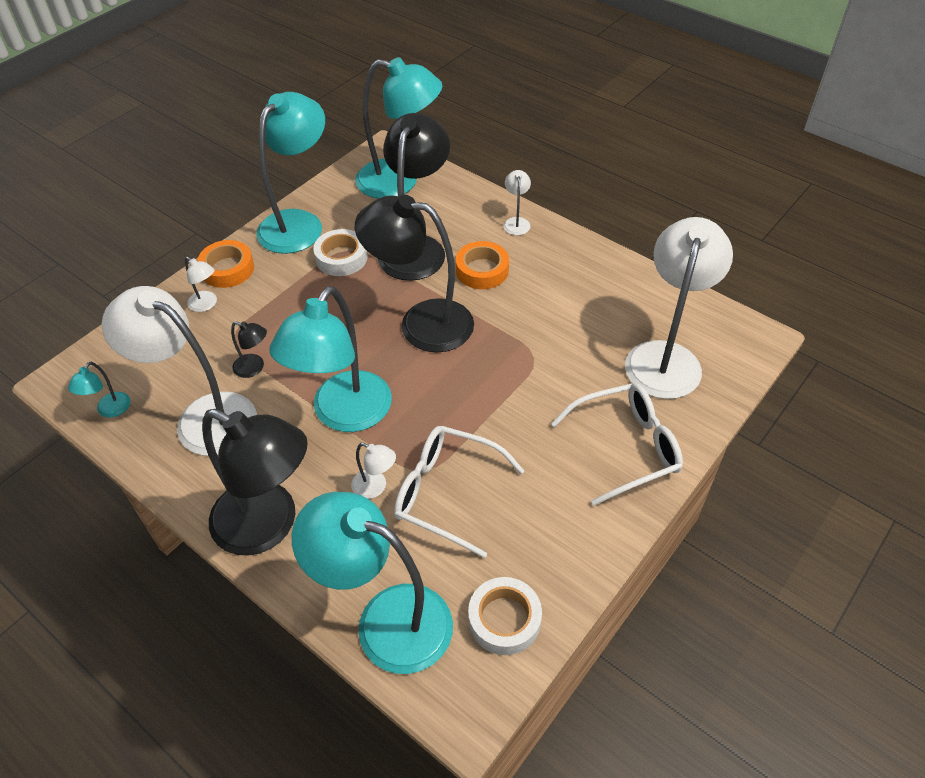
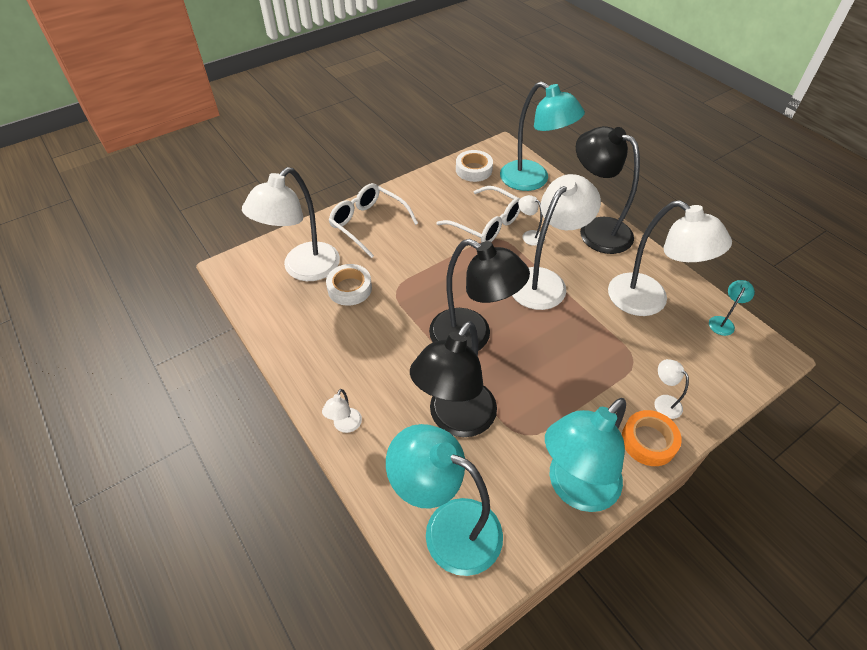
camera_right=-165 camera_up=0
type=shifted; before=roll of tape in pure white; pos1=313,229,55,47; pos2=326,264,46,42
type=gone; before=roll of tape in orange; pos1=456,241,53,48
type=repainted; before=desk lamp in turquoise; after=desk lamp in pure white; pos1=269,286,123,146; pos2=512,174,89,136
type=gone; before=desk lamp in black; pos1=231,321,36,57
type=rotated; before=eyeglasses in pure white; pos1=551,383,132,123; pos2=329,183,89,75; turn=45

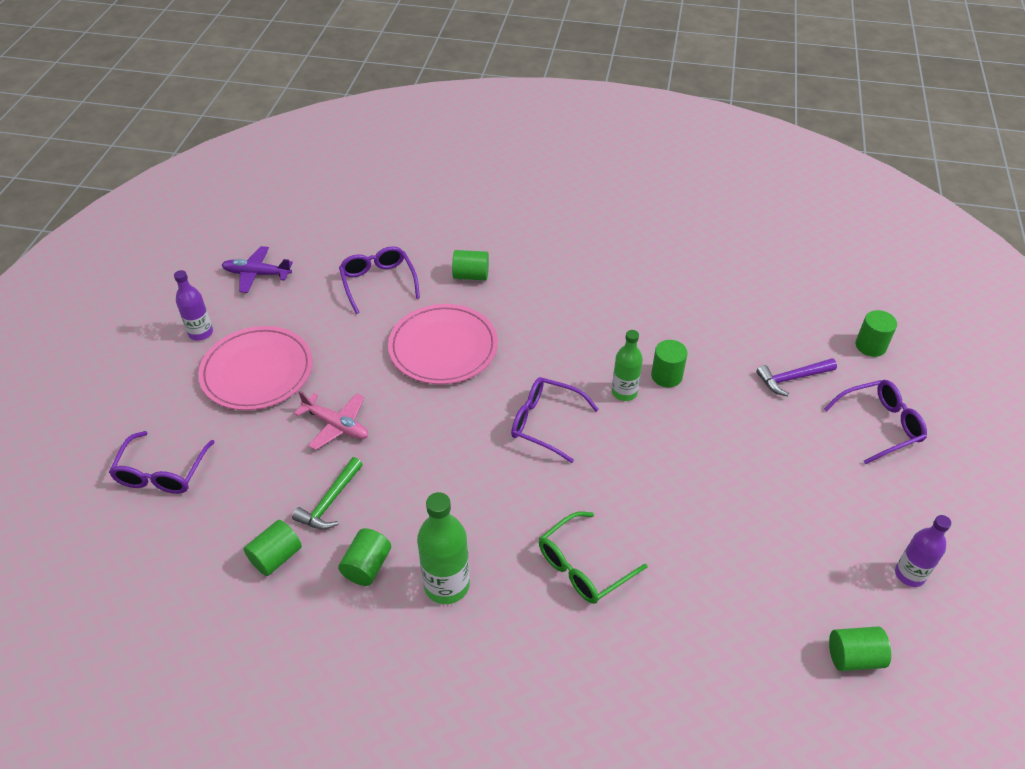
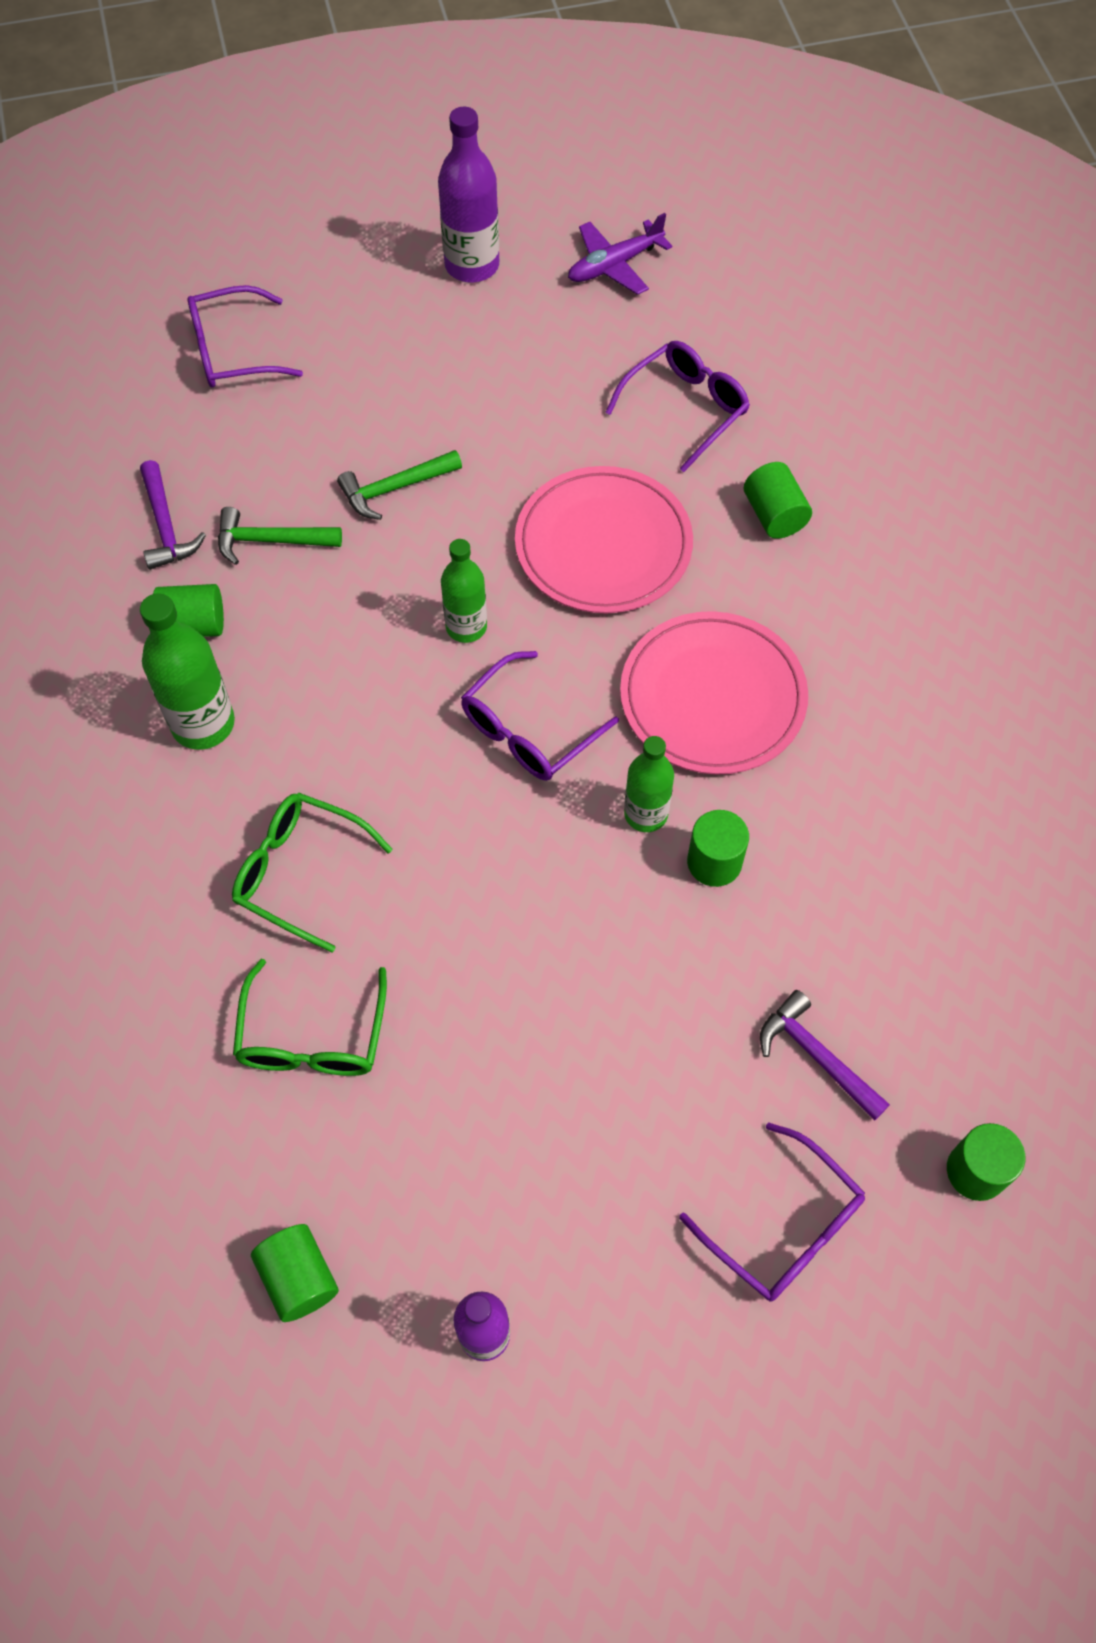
camera_right=65 camera_up=15
type=rotated; before=plane in violet; pos1=222,246,71,47; pos2=568,213,104,82; turn=-105
type=scaled; before=bottle in violet; pos1=174,270,39,71; pos2=438,107,61,175; scale=1.5
type=shifted; before=dinner plate in rose-pink; pos1=198,326,115,84; pos2=620,611,188,164
type=rotated; before=eyeglasses in violet; pos1=511,377,88,86; pos2=461,651,158,130; turn=-135
type=swapped; before=plane in rose-pink; after=claw hammer in leaf-green; pos1=294,391,74,59; pos2=337,450,125,70
type=swapped; before=cylinder shape in leaf-green; after=claw hammer in violet; pos1=244,520,58,56; pos2=140,460,66,110
type=new; after=bottle in leaf-green; pos2=441,539,46,104
type=new; after=eyeglasses in leaf-green; pos2=233,959,154,117

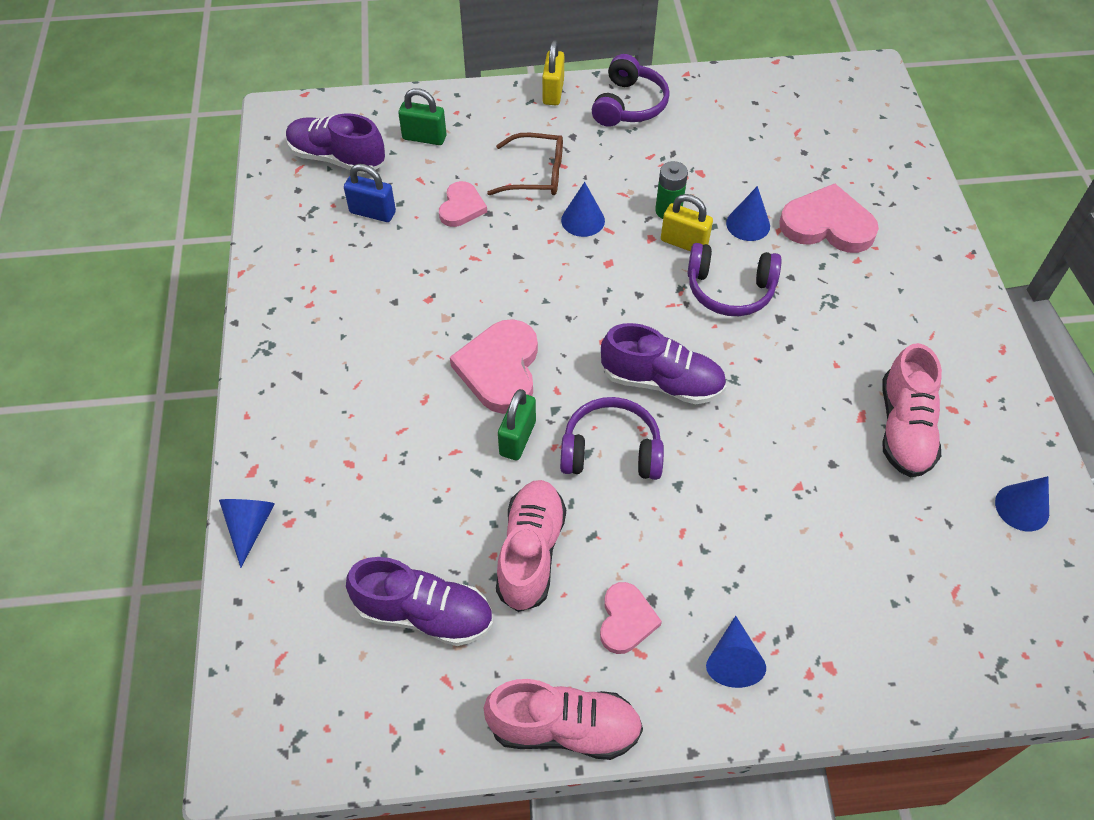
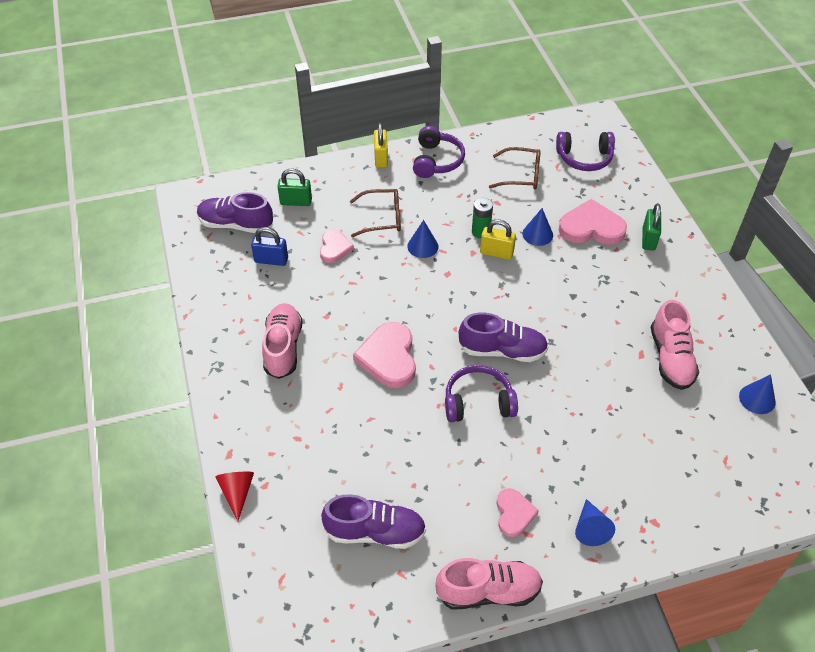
camera_right=-10 camera_up=-5
type=shifted; before=headset in violet; pos1=687,243,95,73; pos2=556,132,59,39
type=shifted; before=small lock in leaf-green; pos1=498,389,38,71; pos2=642,203,19,48
type=shifted; before=sneaker in rose-pink; pos1=496,480,70,132; pos2=262,303,41,76
type=repainted; before=cone in blue; after=cone in scarlet; pos1=219,499,56,69; pos2=215,472,39,49
type=new; after=eyeglasses in russet; pos2=489,147,52,42

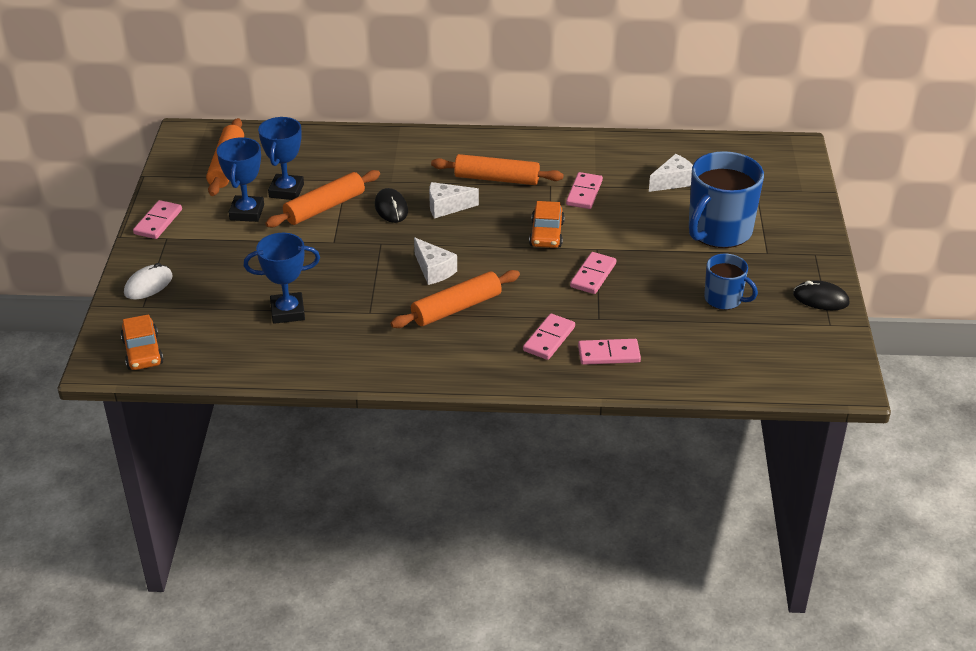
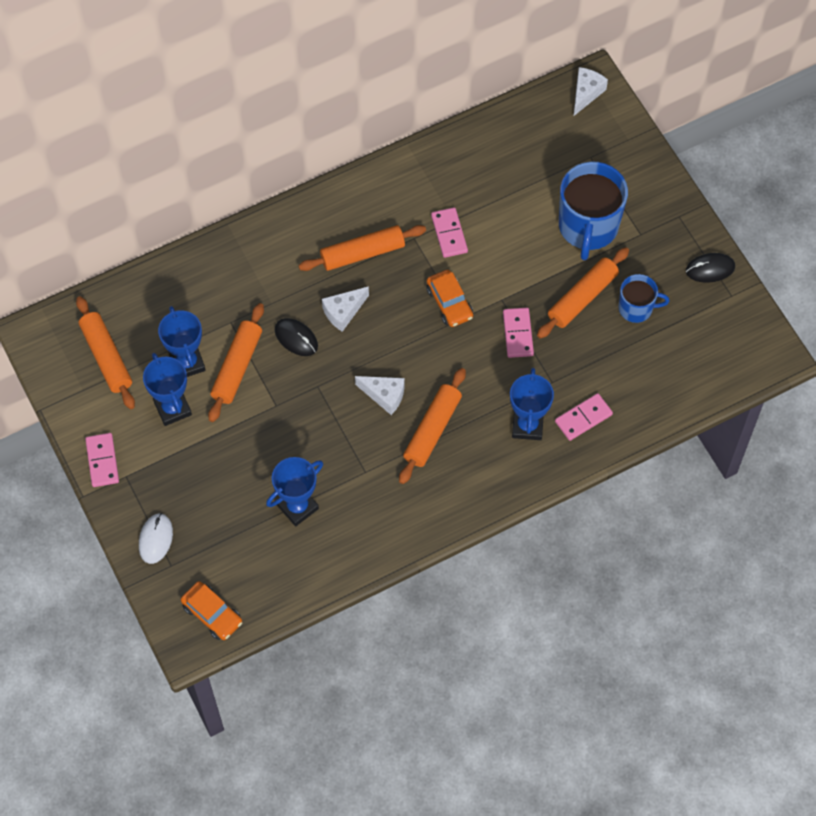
camera_right=-30 camera_up=25
type=shifted; before=cheese in pure white; pos1=649,154,44,38; pos2=574,67,34,49
type=swapped; before=domino in rose-pink; after=award cup in blue; pos1=523,314,52,46; pos2=510,368,44,72
type=new; after=pastry roller in orange; pos2=537,247,92,92

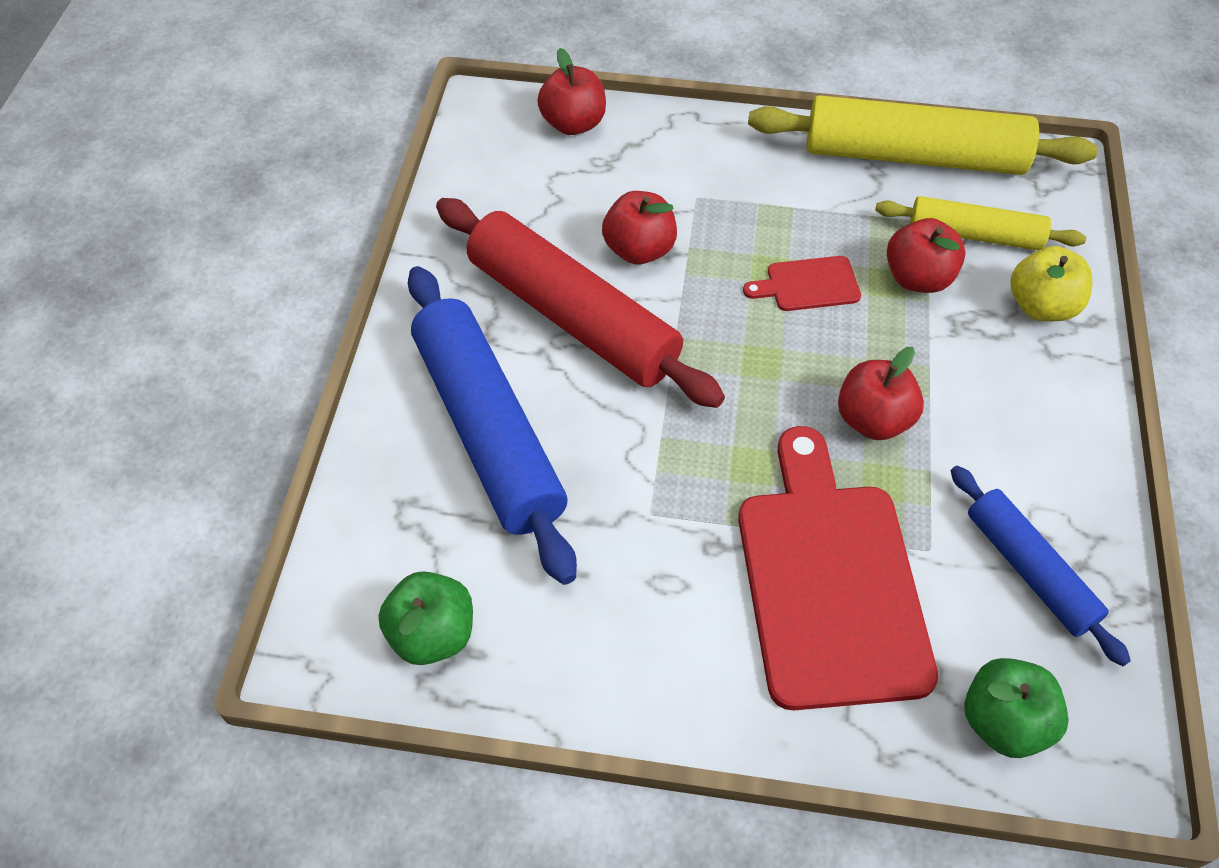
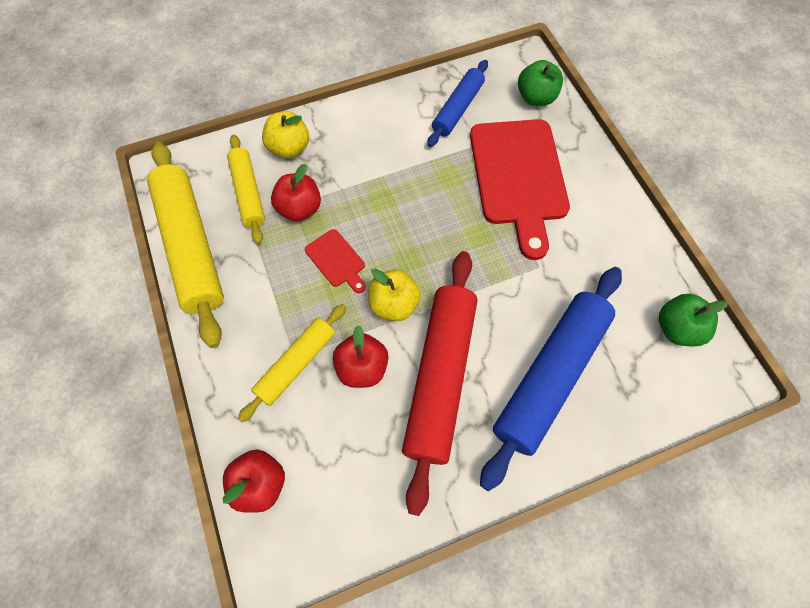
camera_right=-120 camera_up=10
type=gone; before=apple fruit in scarlet; pos1=838,347,86,93
type=rotated; before=bread board in scarlet; pos1=738,426,200,284; pos2=470,119,100,141; turn=-60
type=new; after=apple fruit in yellow; pos2=368,269,53,52
type=new; after=pastry roller in yellow; pos2=238,304,108,118

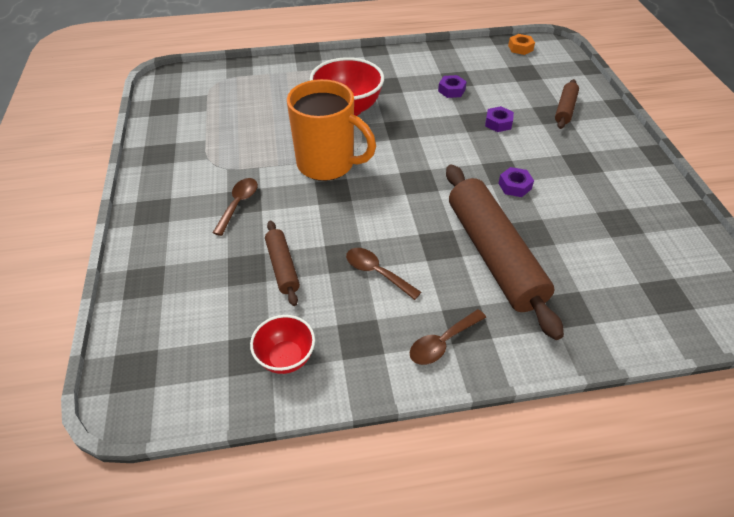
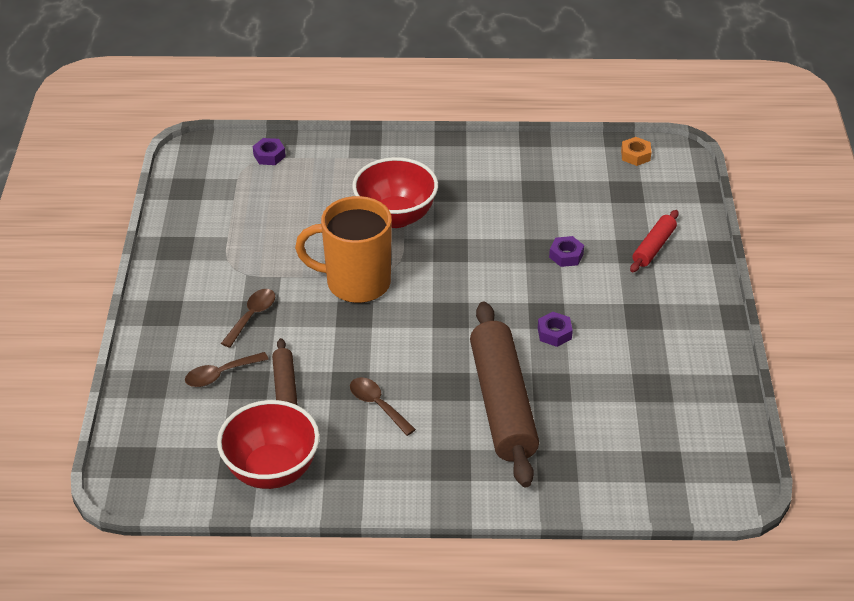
camera_right=10 camera_up=-5
type=shifted; before=nut in violet; pos1=438,75,29,23; pos2=253,138,33,27
type=rotated; before=mug in orange; pos1=287,79,89,102; pos2=295,196,97,107; turn=150
type=repainted; before=pastry roller in russet; after=pastry roller in scarlet; pos1=555,79,24,50; pos2=630,210,49,62
type=shifted; before=teaspoon in russet; pos1=409,309,77,56; pos2=185,352,84,35
type=scaled; before=bowl in scarlet; pos1=250,315,65,59; pos2=217,400,103,89; scale=1.7

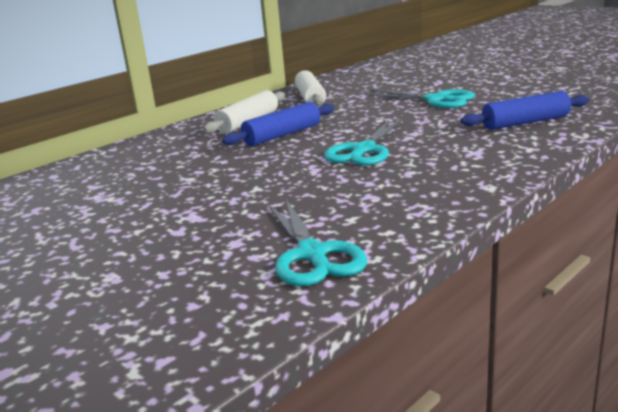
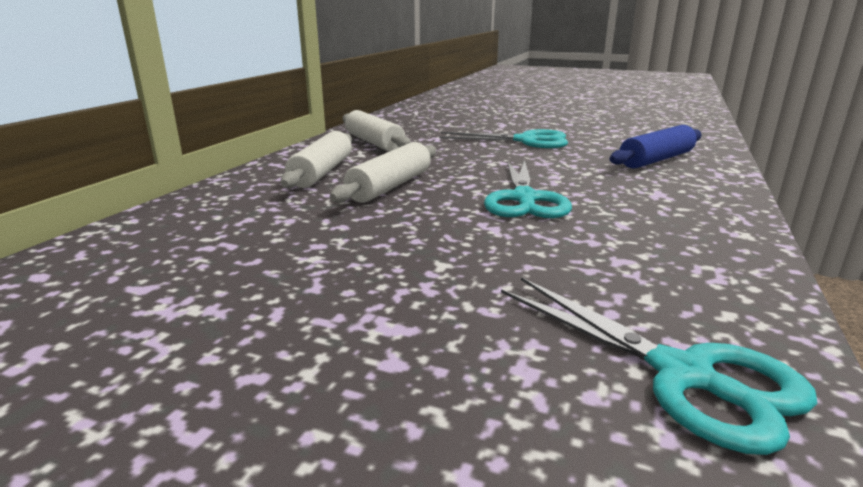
camera_right=-25 camera_up=0
type=repainted; before=pastry roller in blue; after=pastry roller in pure white; pos1=222,102,112,44; pos2=330,142,106,61

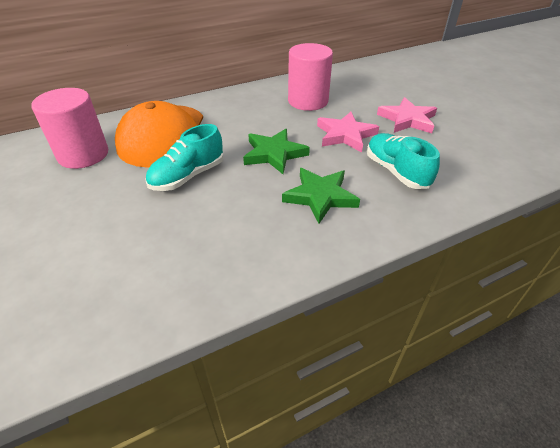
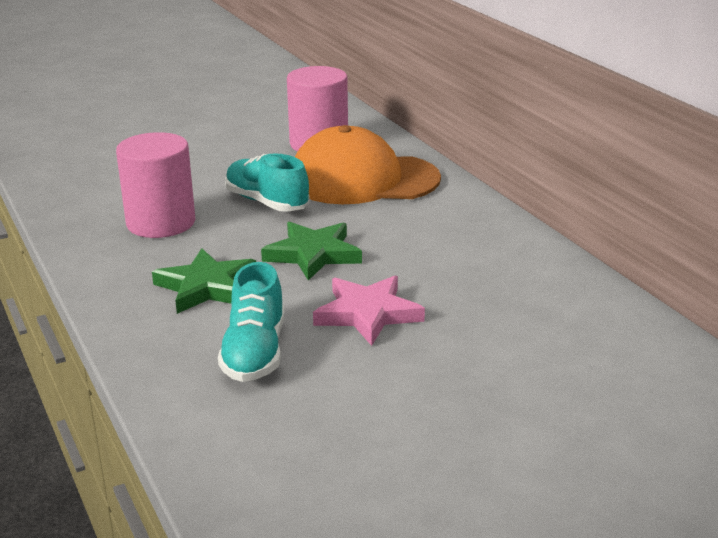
camera_right=90 camera_up=-15
type=shifted; before=cylinder shape in rose-pink; pos1=288,43,45,68; pos2=116,132,79,106
type=gone; before=five-pointed star in rose-pink; pos1=377,97,60,36
type=rotated; before=sneaker in turquoise; pos1=367,133,73,56; pos2=218,262,66,120; turn=120

